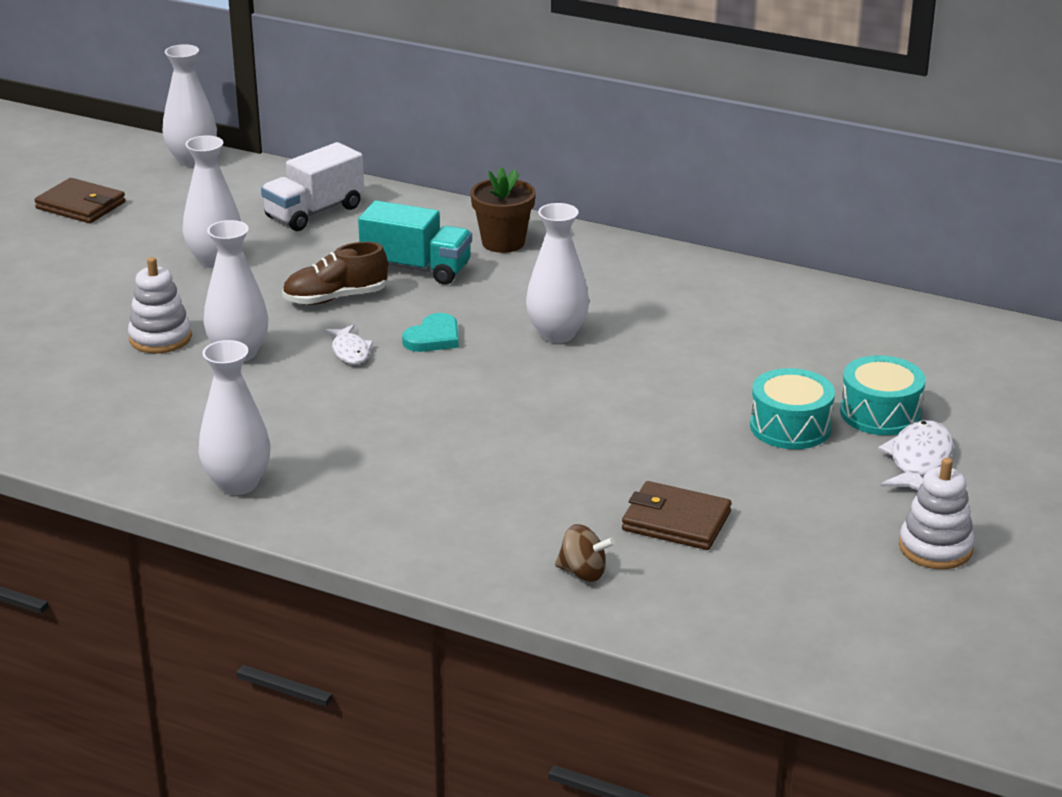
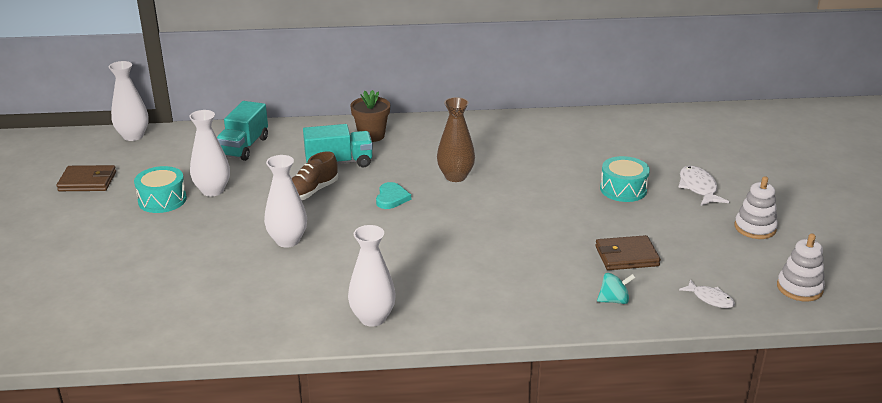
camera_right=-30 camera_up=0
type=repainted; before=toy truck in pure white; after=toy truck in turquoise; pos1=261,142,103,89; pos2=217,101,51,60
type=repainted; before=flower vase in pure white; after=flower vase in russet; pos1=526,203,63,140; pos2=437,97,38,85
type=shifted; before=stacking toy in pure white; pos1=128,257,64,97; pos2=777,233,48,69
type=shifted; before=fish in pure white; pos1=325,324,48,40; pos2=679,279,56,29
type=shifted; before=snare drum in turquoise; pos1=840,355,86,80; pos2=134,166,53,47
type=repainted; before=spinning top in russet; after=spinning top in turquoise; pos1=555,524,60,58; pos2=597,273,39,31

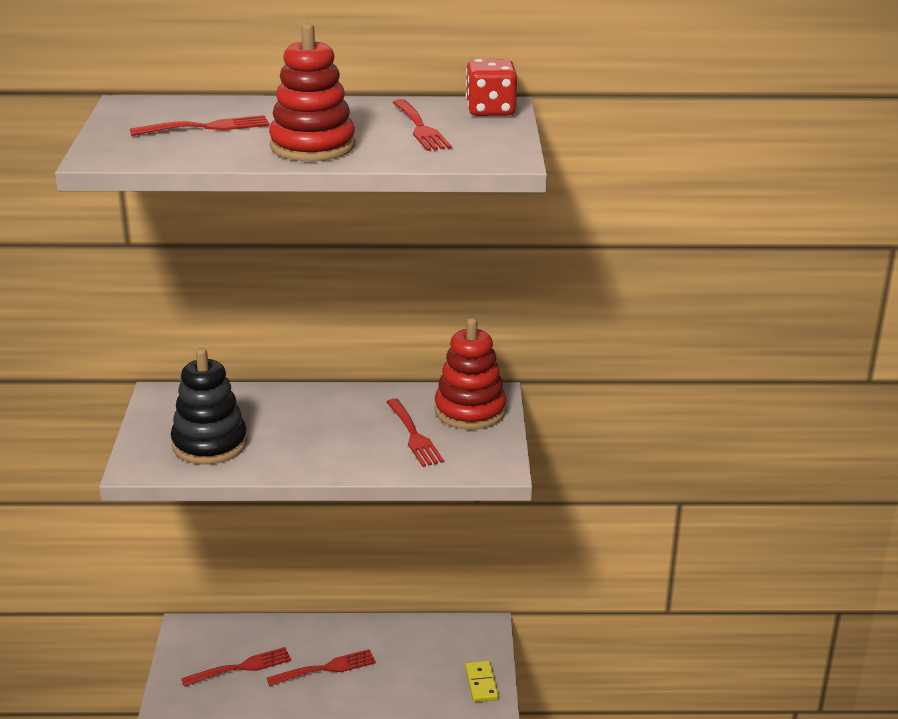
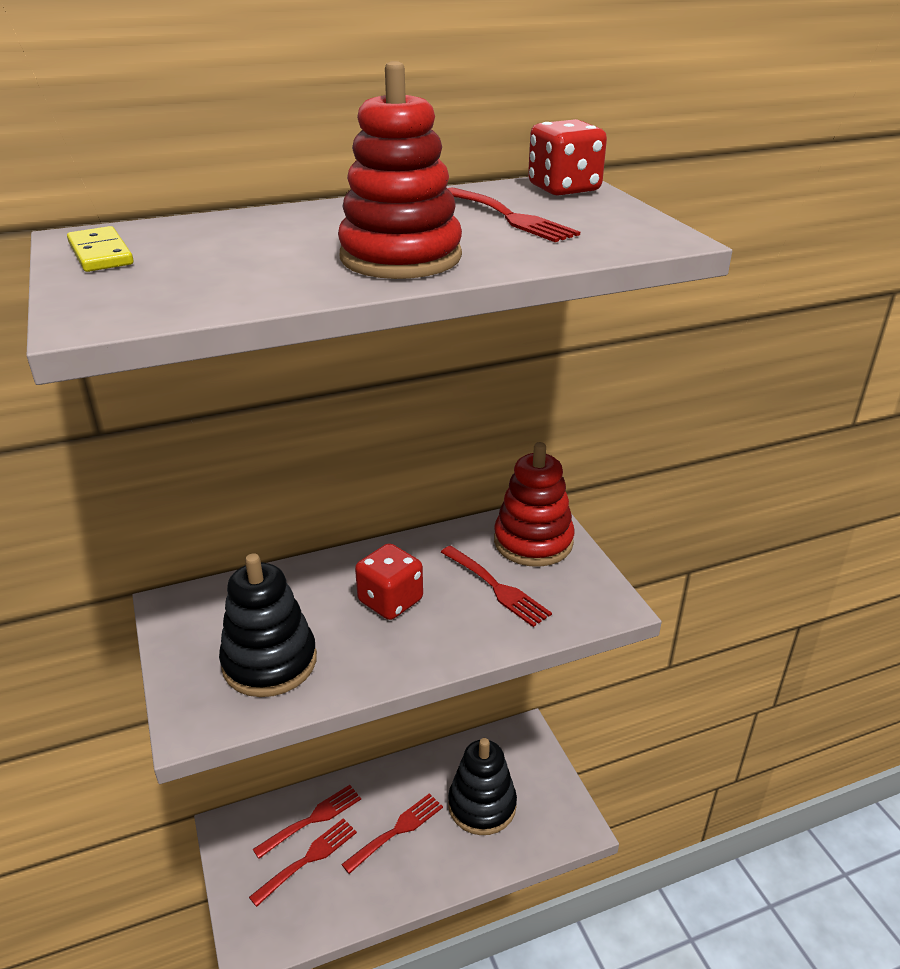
camera_right=-20 camera_up=5
type=shifted; before=fork in scarlet; pos1=130,115,139,21; pos2=253,785,108,74
type=shifted; before=domino in yellow; pos1=465,661,34,41; pos2=67,226,67,46
type=new; after=die in scarlet; pos2=355,543,68,77
type=new; after=stacking toy in black; pos2=448,738,69,97

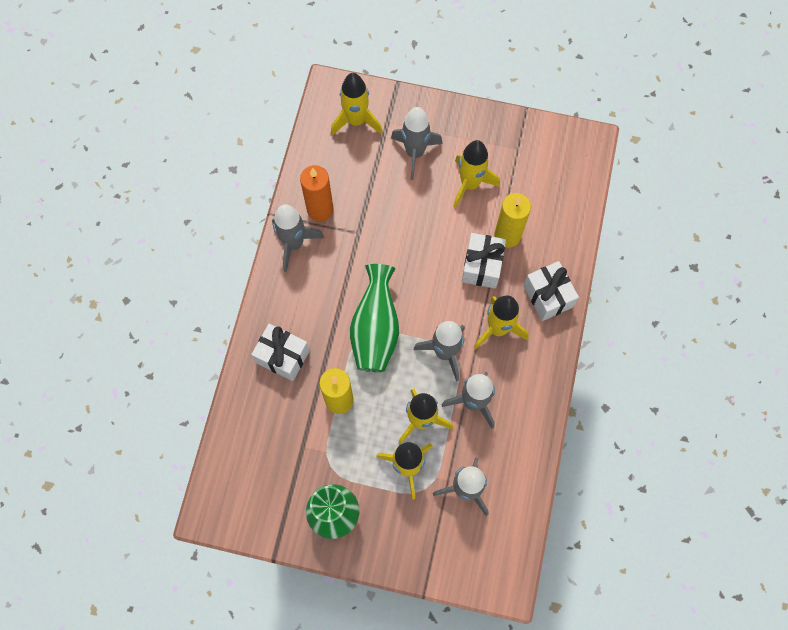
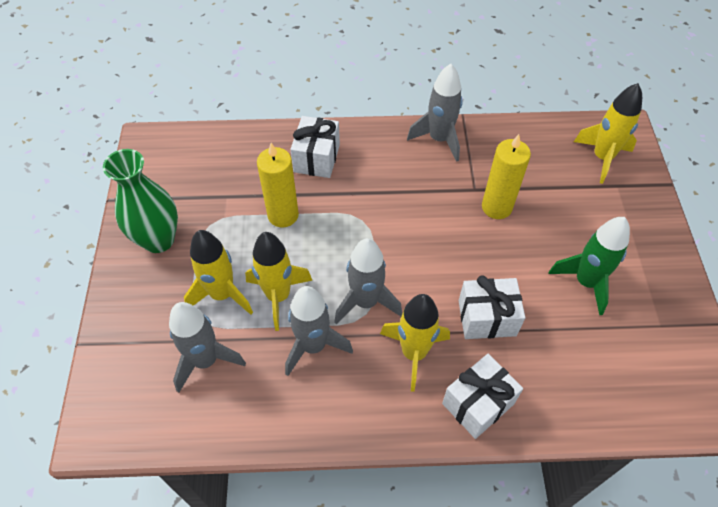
camera_right=75 camera_up=-15
type=gone; before=spaceship in grey; pos1=391,107,52,73
type=repainted; before=spaceship in yellow; after=spaceship in leaf-green; pos1=453,140,47,68; pos2=548,217,82,99
type=gone; before=candle in orange; pos1=300,165,33,56
type=shifted; before=candle in yellow; pos1=494,193,37,55; pos2=482,134,49,85
type=gone; before=flower vase in leaf-green; pos1=350,264,49,108

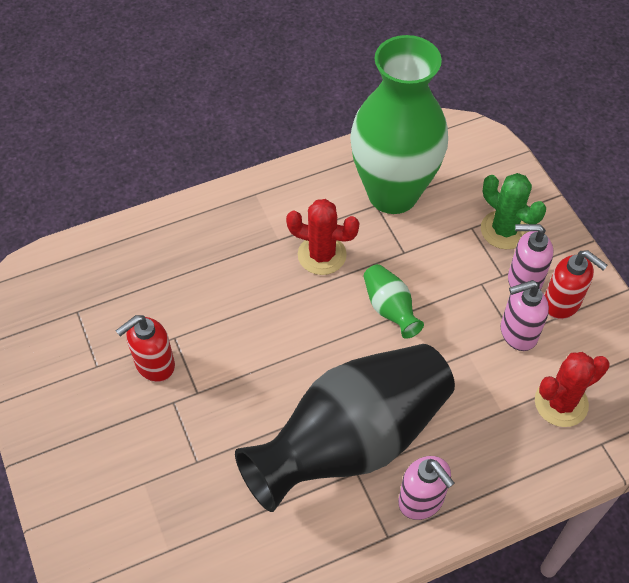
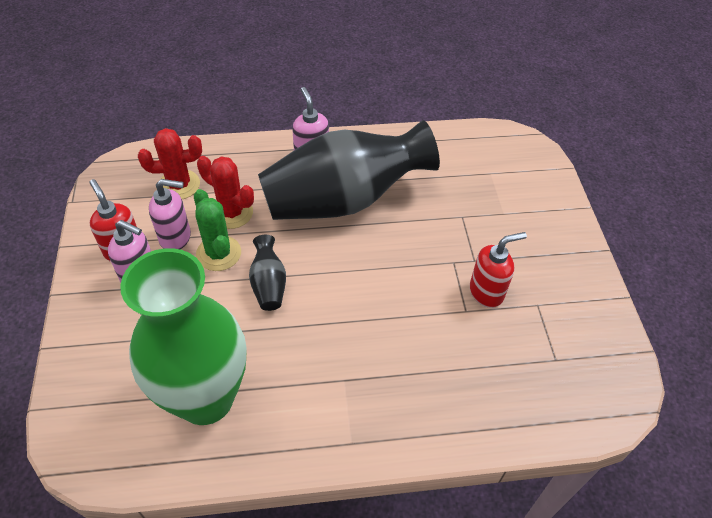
camera_right=-165 camera_up=-5
type=shifted; before=cactus in leaf-green; pos1=481,173,65,76; pos2=194,189,47,82
type=shifted; before=cactus in scarlet; pos1=286,199,73,76; pos2=197,156,57,73
type=repainted; before=flower vase in leaf-green; after=flower vase in black; pos1=364,264,60,75; pos2=249,235,37,76

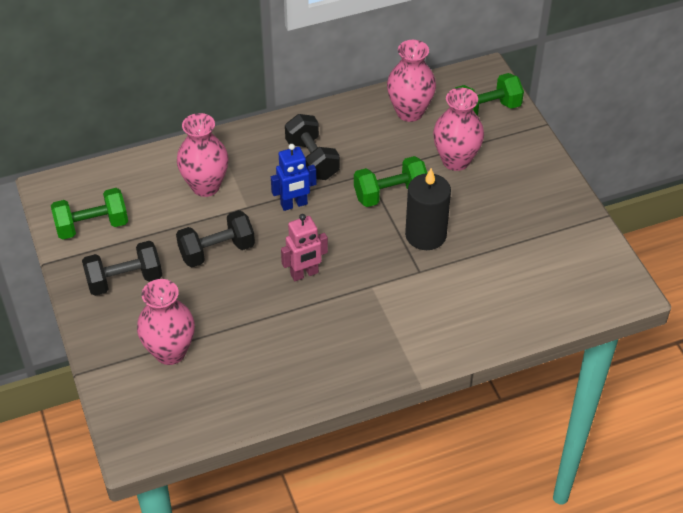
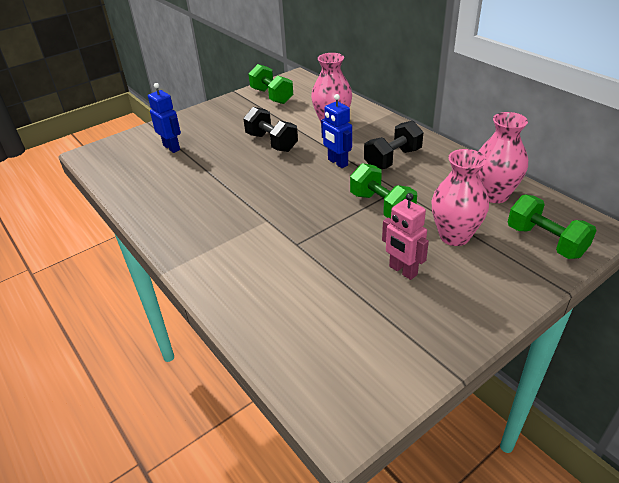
camera_right=75 camera_up=-10
type=gone; before=candle in black; pos1=405,168,46,82
type=shifted; before=robot in rose-pink; pos1=281,214,47,67; pos2=382,193,47,87
type=gone; before=dumbbell in black; pos1=82,241,80,55
type=swapped; before=flower vase in rose-pink; after=robot in blue; pos1=137,279,58,86; pos2=148,83,33,70

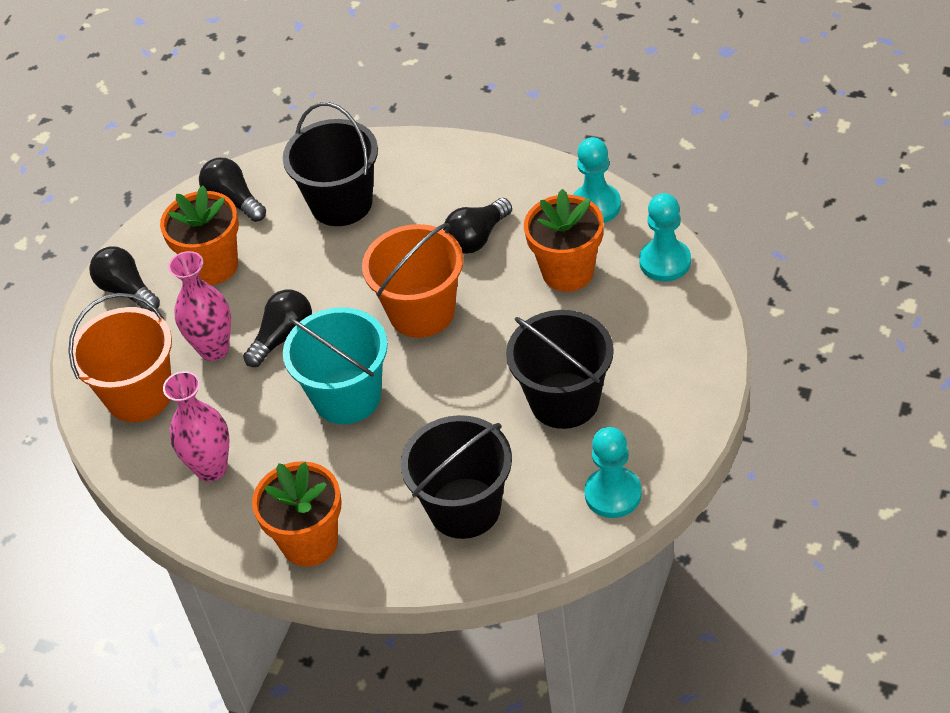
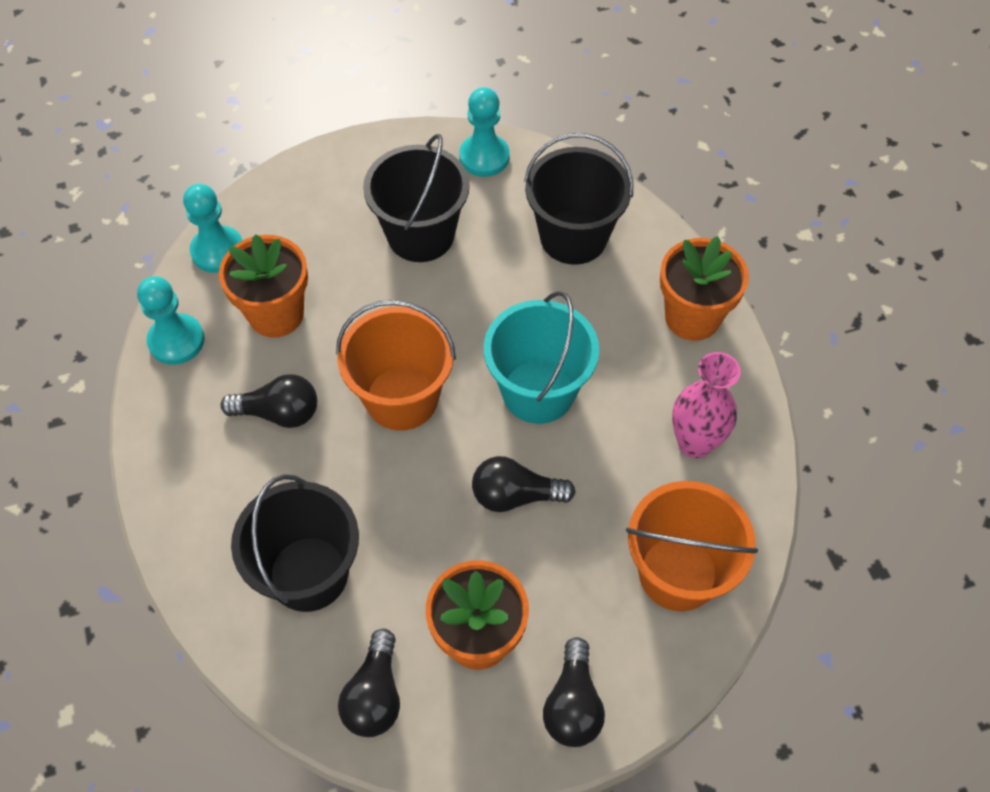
camera_right=-135 camera_up=10
type=gone; before=flower vase in rose-pink; pos1=168,251,63,110

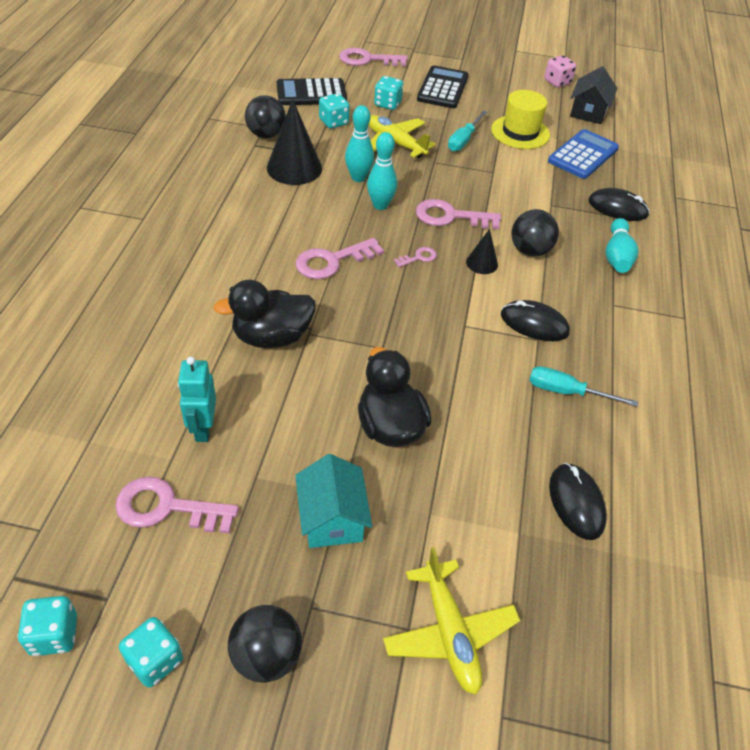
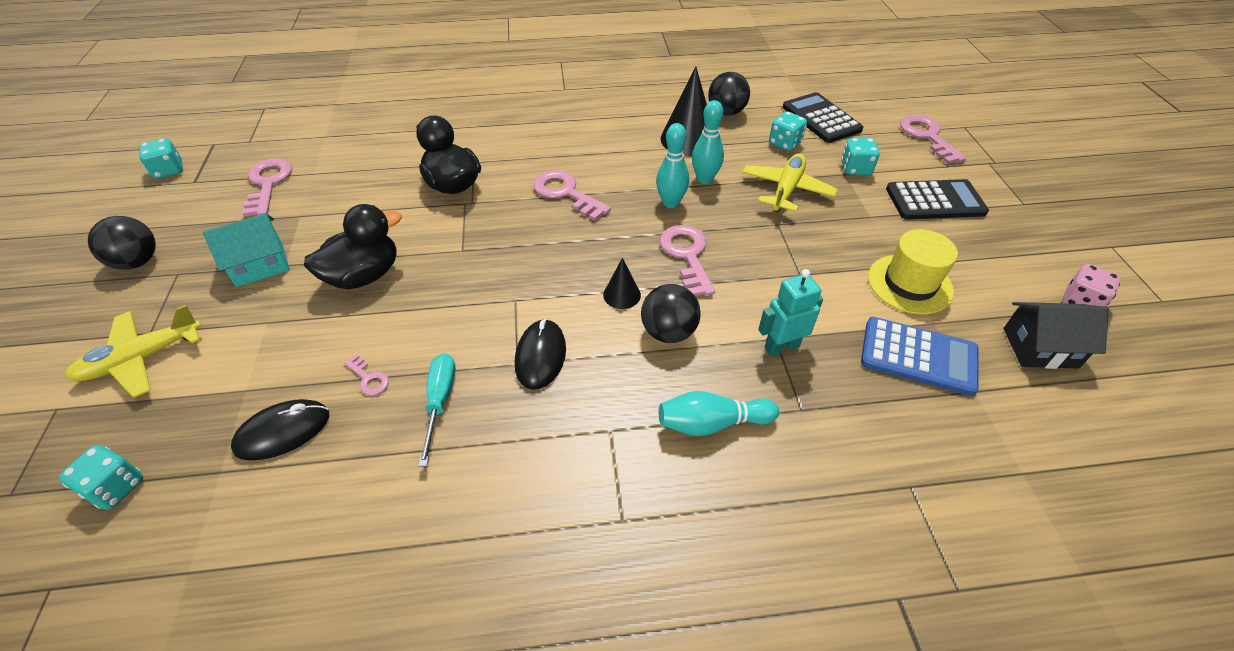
camera_right=75 camera_up=0
type=gone; before=flat screwdriver in turquoise; pos1=448,111,40,40
type=gone; before=mouse in black; pos1=588,188,62,33
type=shifted; before=key in rose-pink; pos1=394,247,43,20; pos2=344,354,45,41
type=shifted; before=robot in turquoise; pos1=178,357,38,85; pos2=758,269,65,87
type=shifted; before=die in turquoise; pos1=119,617,64,70; pos2=59,445,84,65

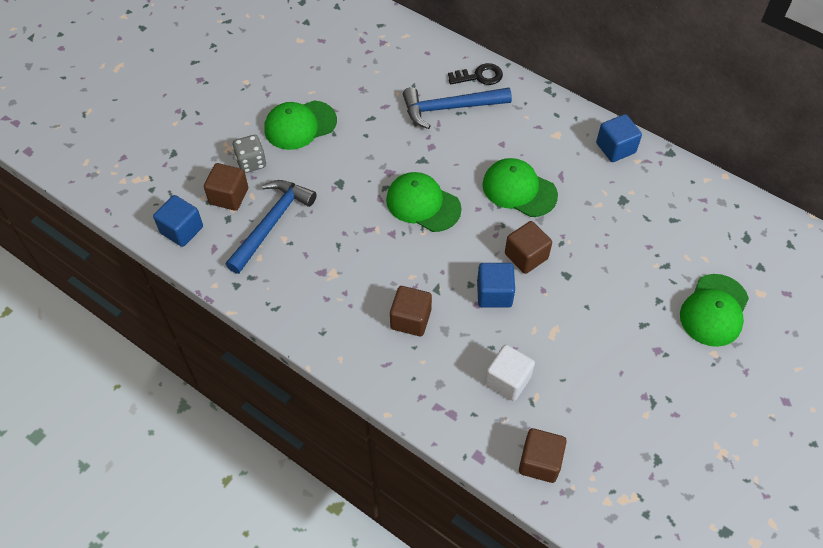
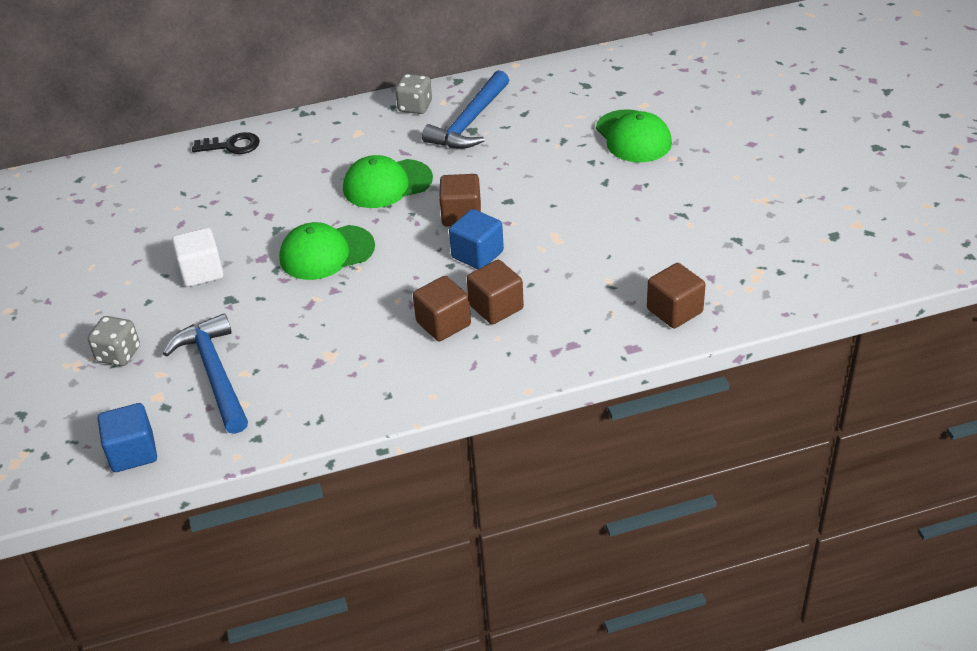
camera_right=-50 camera_up=-15
type=rotated; before=key in black; pos1=448,63,55,22; pos2=192,132,68,22; turn=60
type=shifted; before=claw hammer in blue; pos1=403,87,109,42; pos2=422,70,87,79
type=gone; before=baseball cap in leaf-green; pos1=264,100,73,50
type=swapped; before=cube in blue; after=die in grey; pos1=596,114,46,48; pos2=395,74,37,40
type=shifted; before=cube in russet; pos1=204,163,44,48; pos2=467,260,57,64
type=shifted; before=cube in pure white; pos1=485,345,50,56; pos2=172,228,52,59

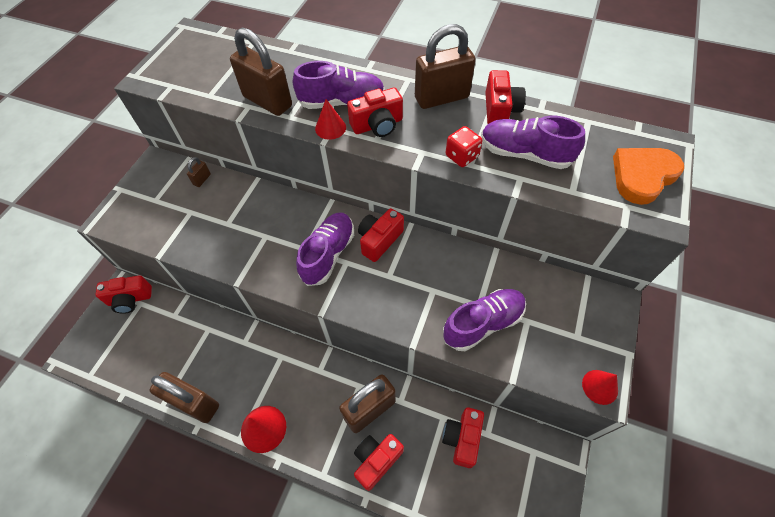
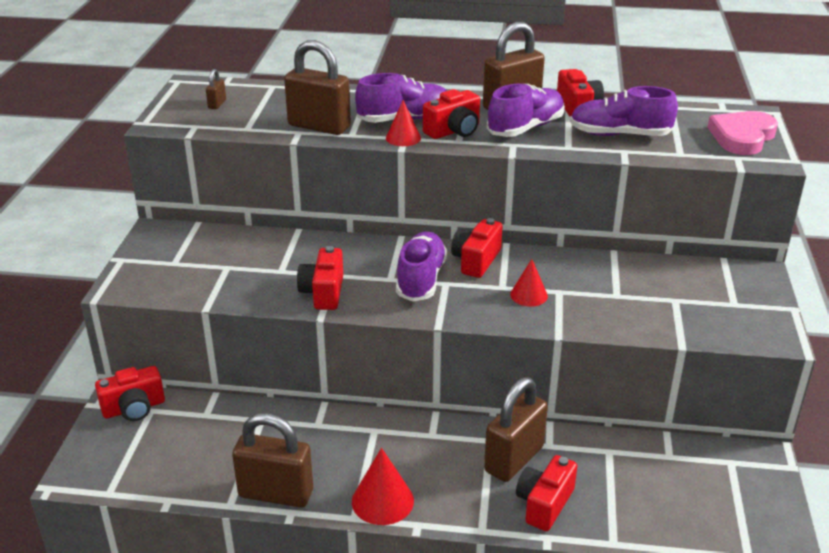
camera_right=-15 camera_up=-25
type=gone; before=die in scarlet; pos1=445,126,38,41
type=repainted; before=love heart in orange; after=love heart in rose-pink; pos1=613,148,71,57; pos2=707,111,71,44
type=shifted; before=small lock in russet; pos1=187,157,24,30; pos2=206,69,20,40
type=shifted; before=sneaker in violet; pos1=443,289,83,62; pos2=487,84,78,53
type=shifted; before=cone in scarlet; pos1=582,370,36,35; pos2=510,259,38,48
type=shifted; before=photo camera in scarlet; pos1=442,407,42,61; pos2=297,246,46,64

